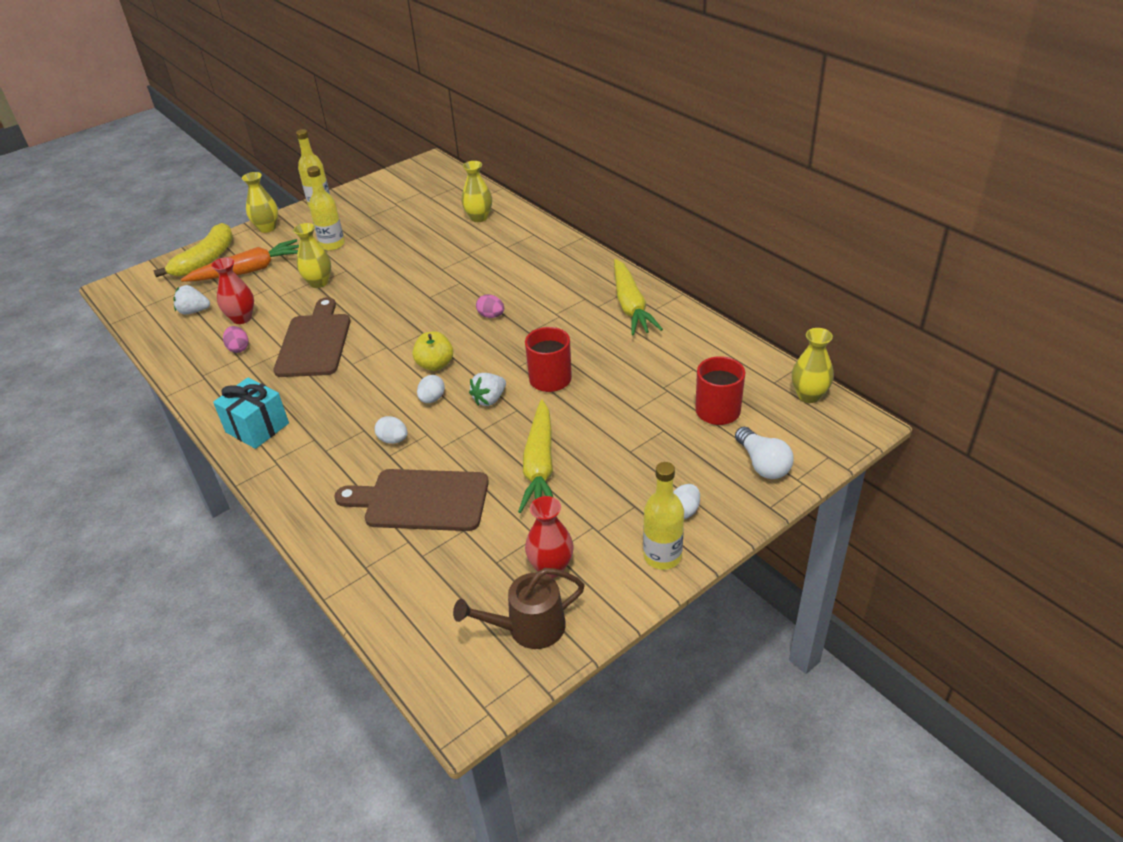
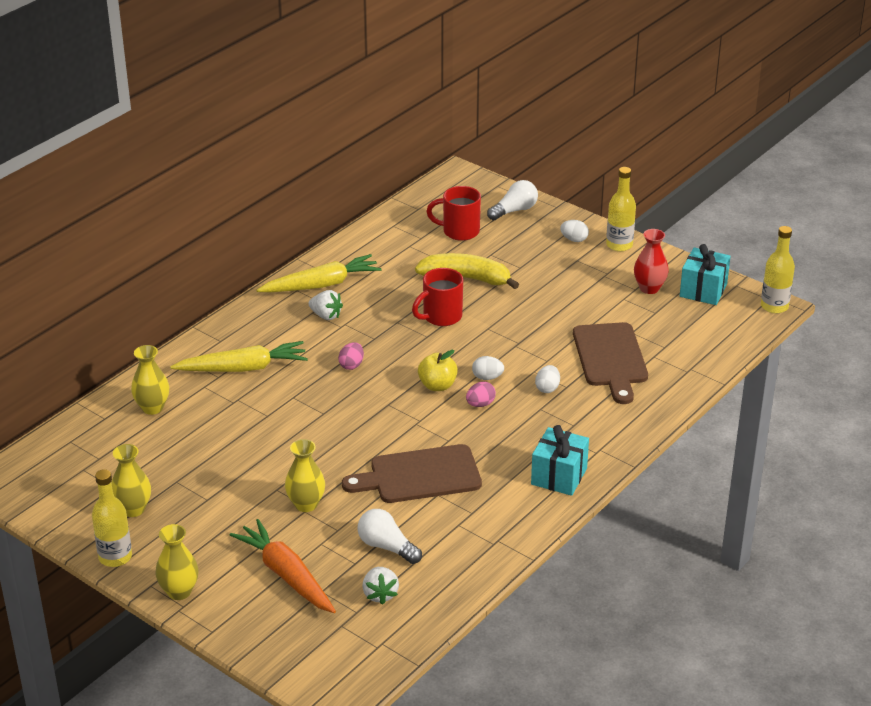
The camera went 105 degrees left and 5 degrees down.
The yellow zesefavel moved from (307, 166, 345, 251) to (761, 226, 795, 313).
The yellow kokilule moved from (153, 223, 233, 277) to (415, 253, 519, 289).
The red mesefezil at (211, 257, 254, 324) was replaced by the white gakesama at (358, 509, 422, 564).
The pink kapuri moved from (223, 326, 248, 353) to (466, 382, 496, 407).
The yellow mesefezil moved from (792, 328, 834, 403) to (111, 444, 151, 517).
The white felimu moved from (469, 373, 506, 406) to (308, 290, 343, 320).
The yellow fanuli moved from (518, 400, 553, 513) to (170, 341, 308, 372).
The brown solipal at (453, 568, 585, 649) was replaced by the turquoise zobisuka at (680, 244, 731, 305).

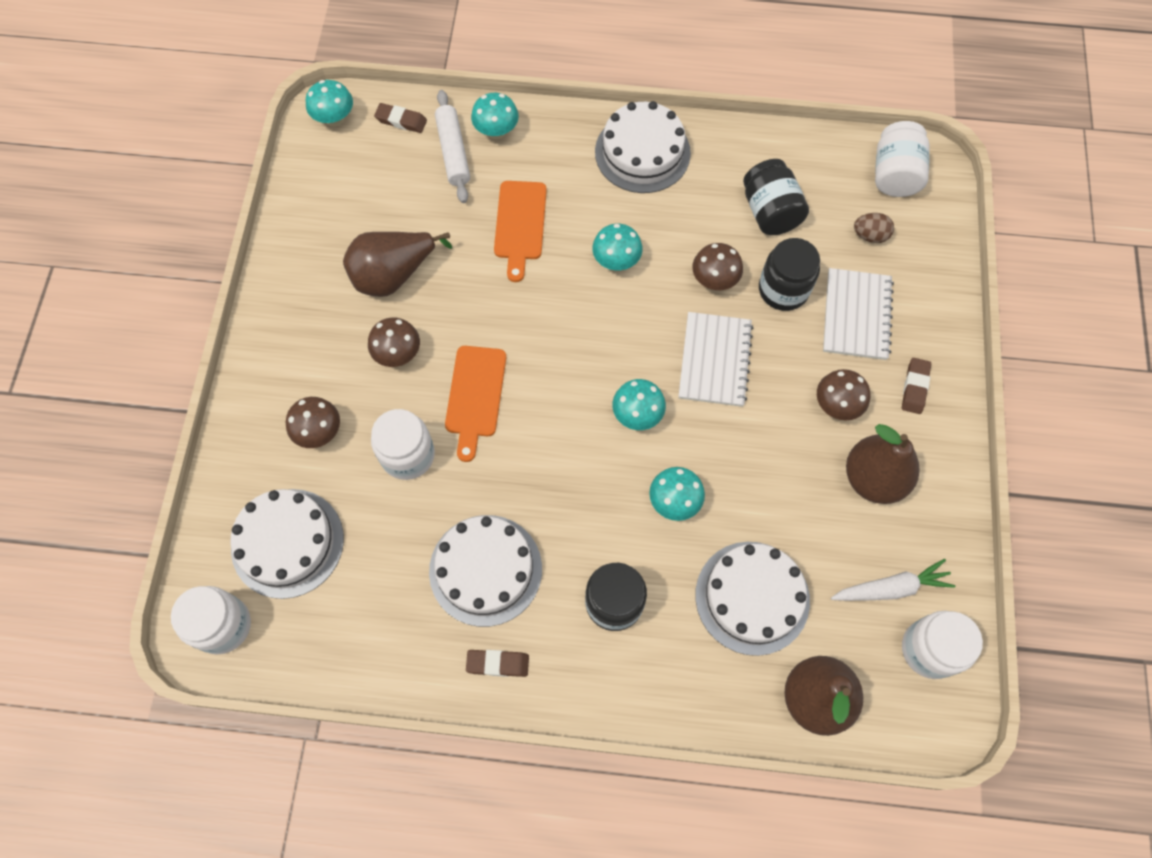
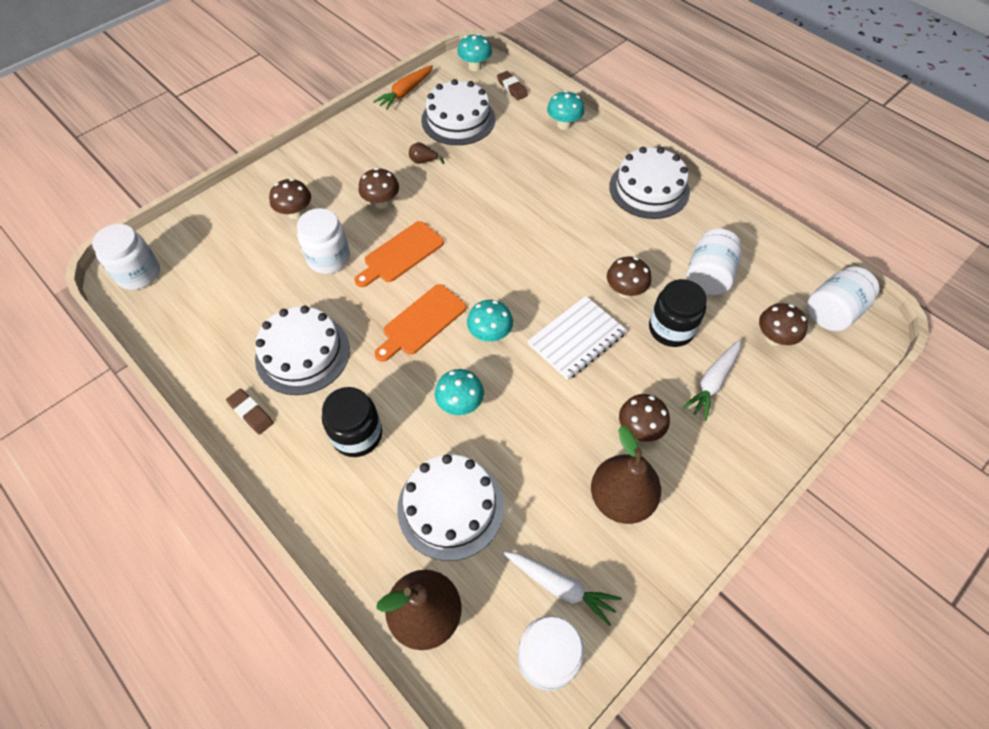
The camera went 40 degrees right and 10 degrees down.
The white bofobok at (435, 90, 470, 203) disappeared.
The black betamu at (743, 159, 809, 235) became the white betamu at (686, 229, 741, 295).
The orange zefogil moved from (494, 181, 547, 282) to (374, 284, 466, 362).
The brown kapuri at (854, 213, 894, 243) was replaced by the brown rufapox at (759, 303, 808, 346).
The turquoise rufapox at (592, 224, 643, 270) disappeared.
The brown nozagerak at (343, 232, 452, 297) changed to 0.42 times the size.
The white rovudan at (823, 268, 894, 360) was replaced by the white fanuli at (683, 339, 741, 421).
The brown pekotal at (902, 358, 931, 414) disappeared.
The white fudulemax moved from (230, 489, 344, 599) to (421, 79, 495, 145).
The orange fanuli at (373, 65, 433, 110) appeared.

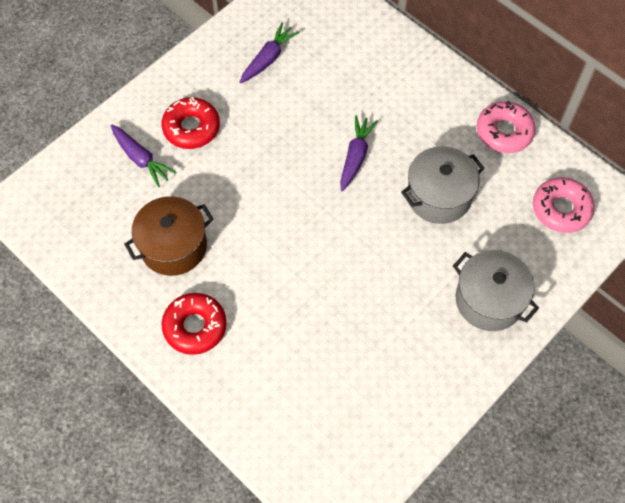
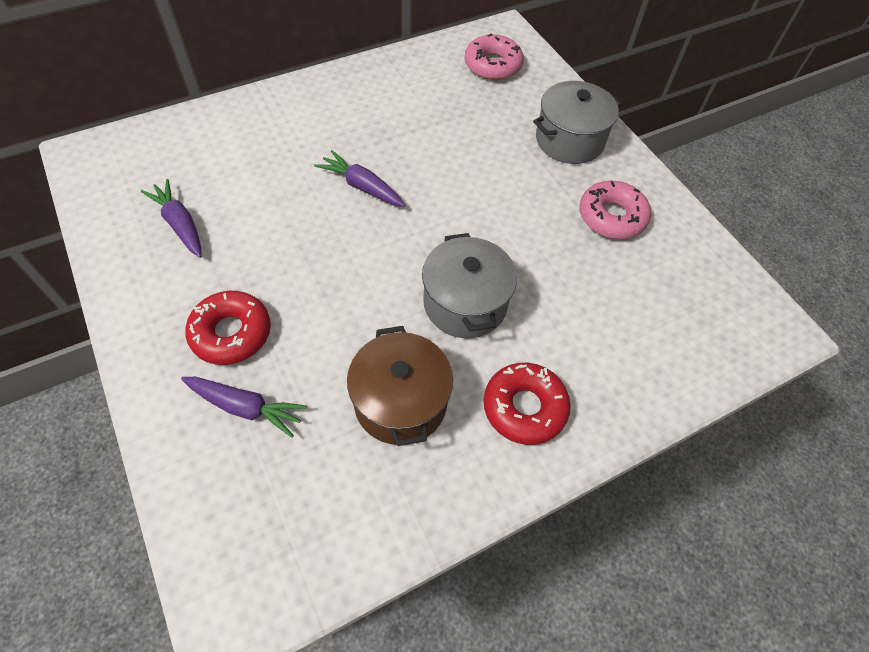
The camera went 75 degrees left and 5 degrees down.
The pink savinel moved from (476, 101, 536, 153) to (579, 181, 651, 239).
The purple fanuli at (111, 125, 177, 187) turned 45 degrees clockwise.
The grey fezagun moved from (401, 146, 485, 224) to (422, 233, 517, 338).

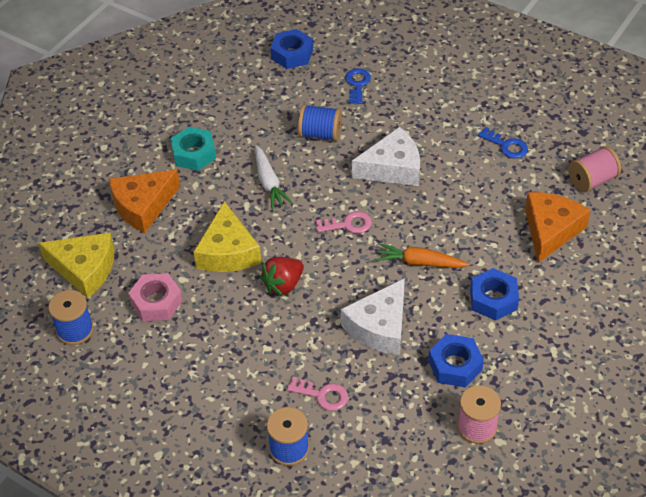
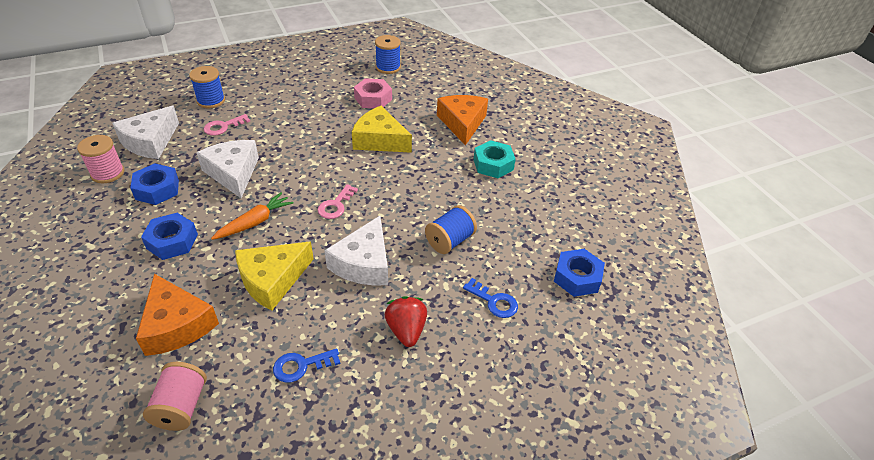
The camera went 120 degrees right and 5 degrees down.
The white fanuli at (255, 145, 292, 209) disappeared.
The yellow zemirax moved from (38, 233, 115, 298) to (235, 242, 314, 310).
The red felimu moved from (260, 257, 304, 296) to (385, 296, 427, 347).
The white zemirax at (112, 106, 179, 159) appeared.

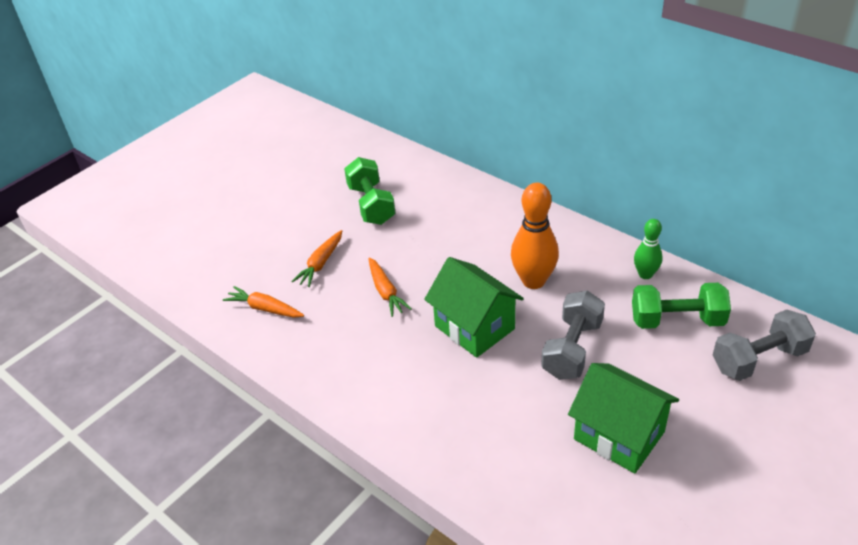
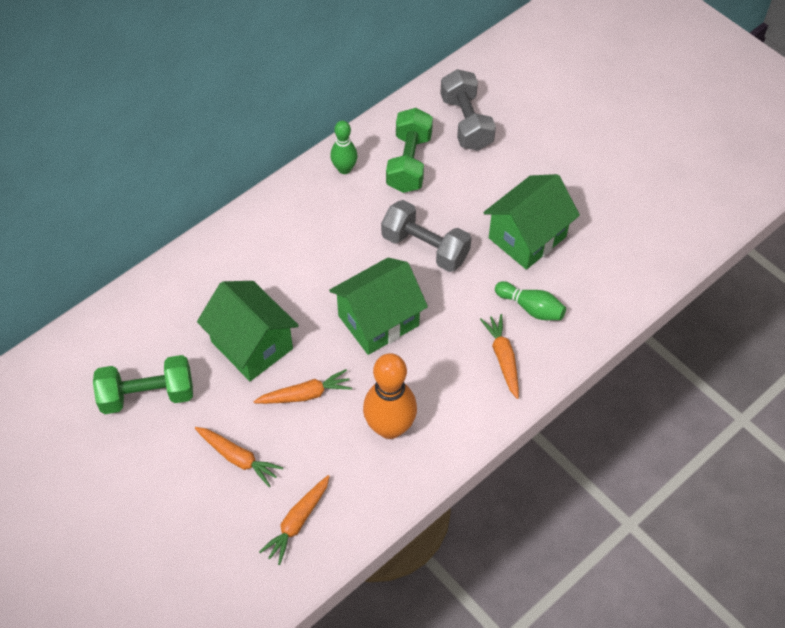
The camera went 85 degrees left and 15 degrees up.
The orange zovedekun moved from (511, 183, 559, 289) to (363, 353, 417, 439).
The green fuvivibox at (197, 281, 299, 381) appeared.
The green zovedekun at (495, 281, 566, 320) appeared.
The orange fanuli at (480, 314, 519, 399) appeared.

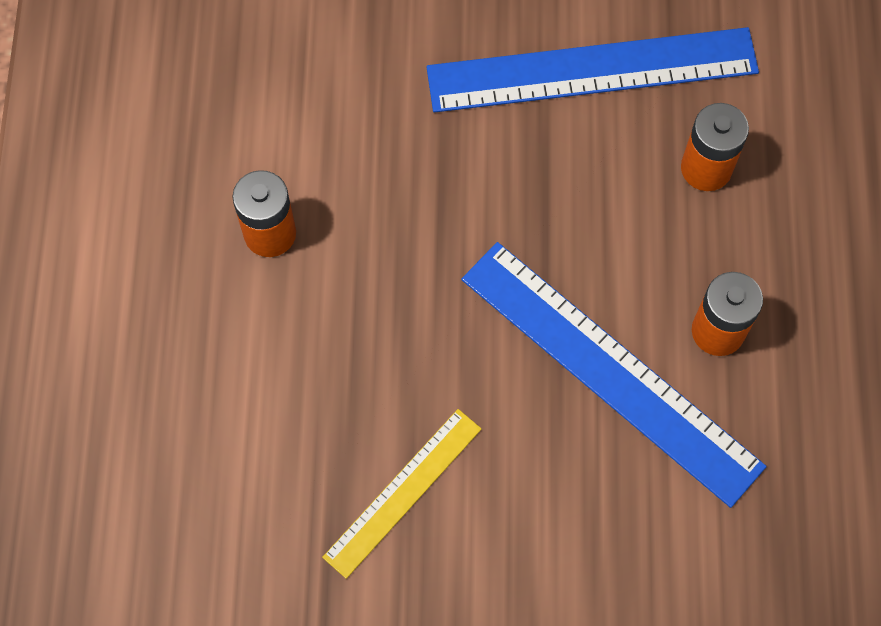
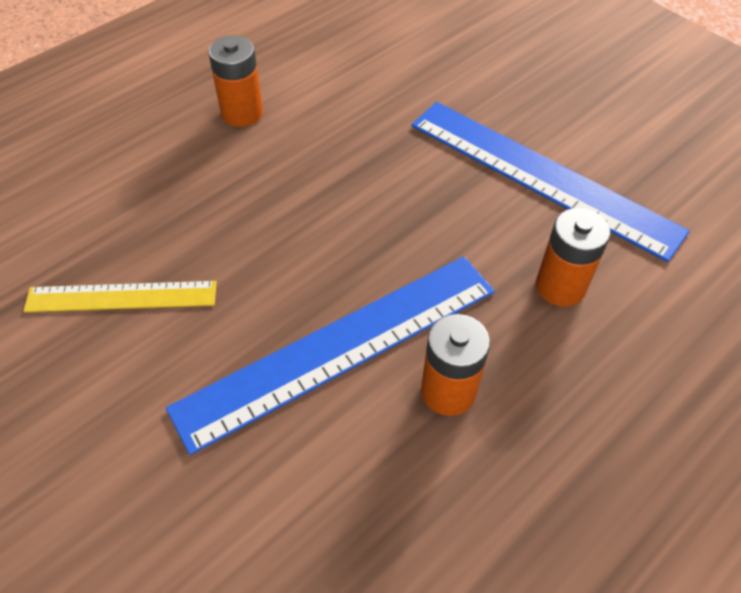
The camera went 45 degrees right and 15 degrees down.
The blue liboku at (461, 242, 767, 508) turned 60 degrees clockwise.

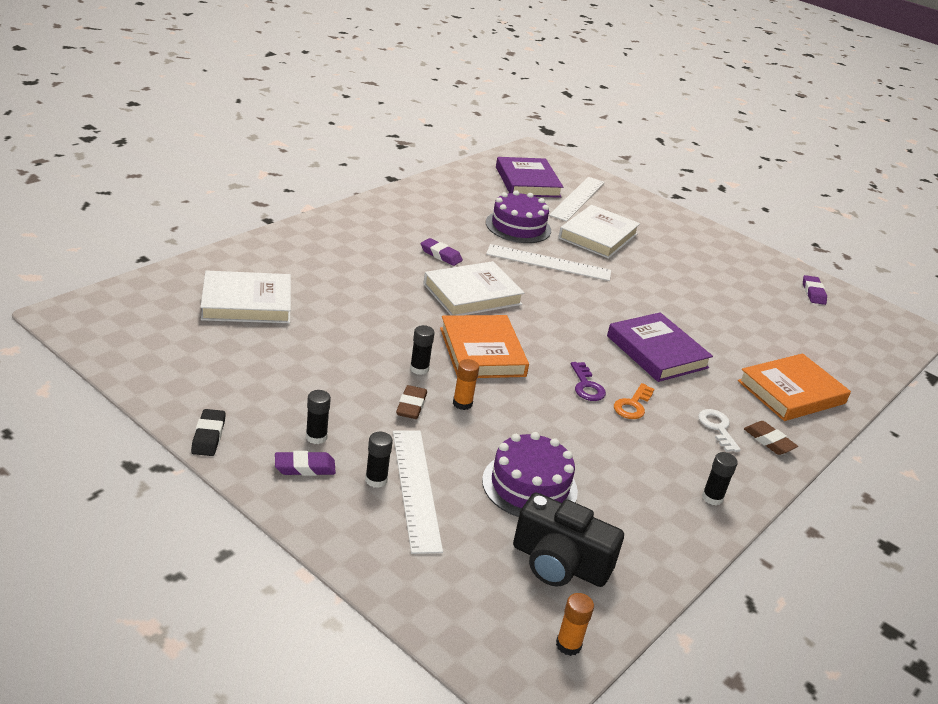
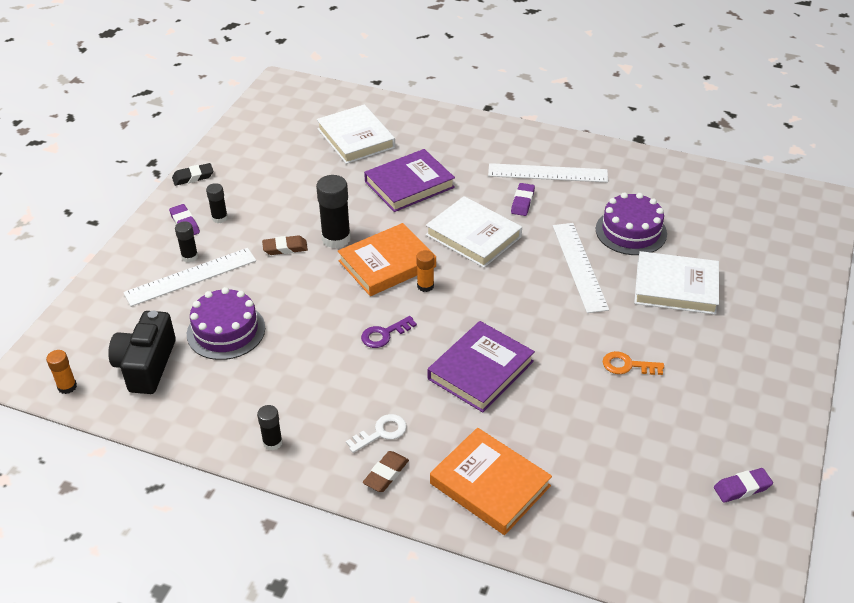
The camera went 75 degrees right and 10 degrees up.
The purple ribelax moved from (496, 157, 563, 198) to (364, 149, 455, 212).
The white liboku moved from (549, 177, 605, 222) to (488, 163, 608, 183).
The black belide at (410, 325, 435, 375) changed to 1.79 times the size.
The orange belide moved from (453, 359, 479, 410) to (416, 250, 434, 292).
The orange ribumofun moved from (614, 383, 654, 419) to (603, 351, 664, 375).

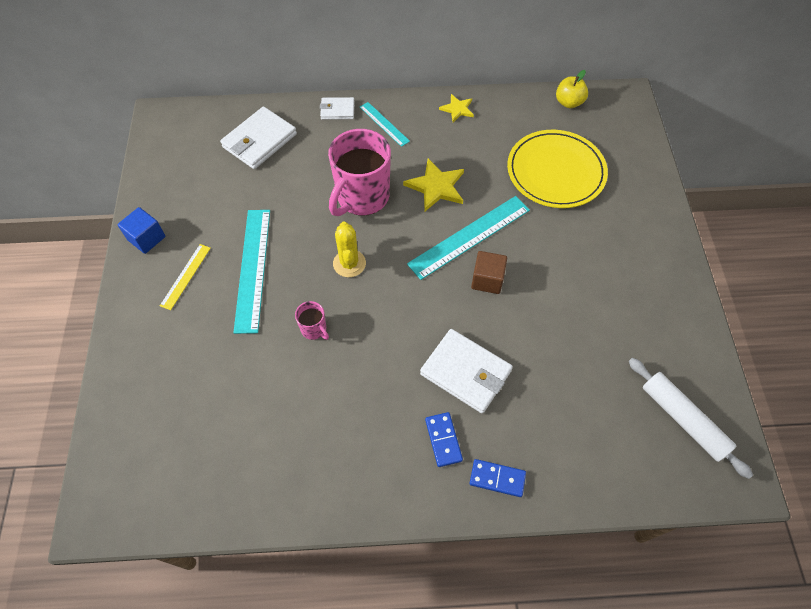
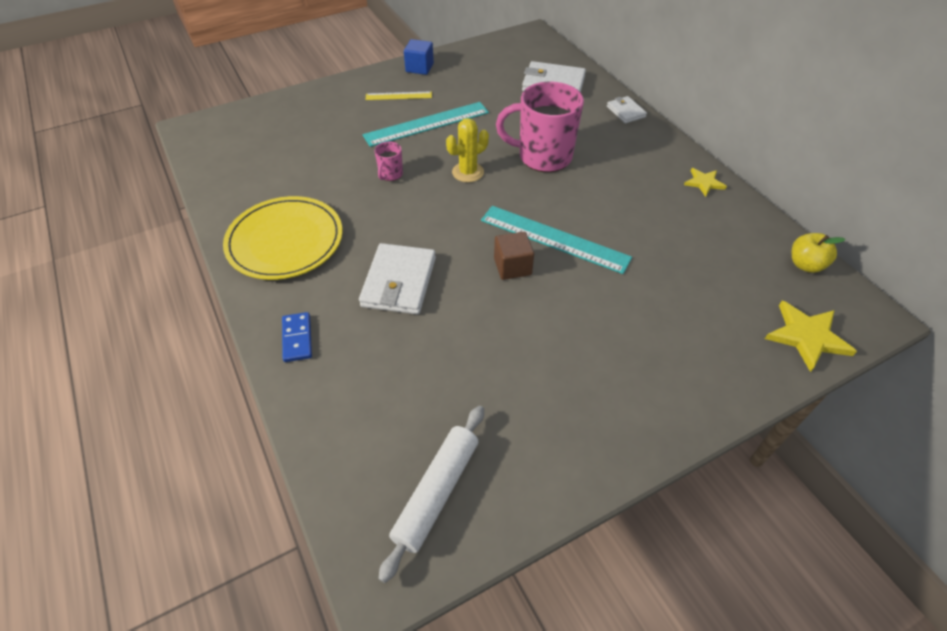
The camera went 65 degrees right and 10 degrees down.
The turquoise liboku at (360, 102, 410, 147) disappeared.
The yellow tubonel moved from (507, 130, 608, 208) to (223, 196, 343, 280).
The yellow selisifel moved from (403, 159, 464, 211) to (765, 301, 857, 372).
The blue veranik at (425, 412, 463, 467) disappeared.

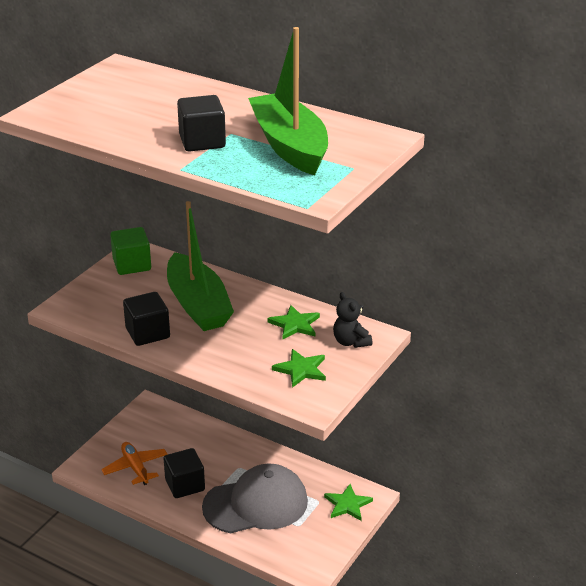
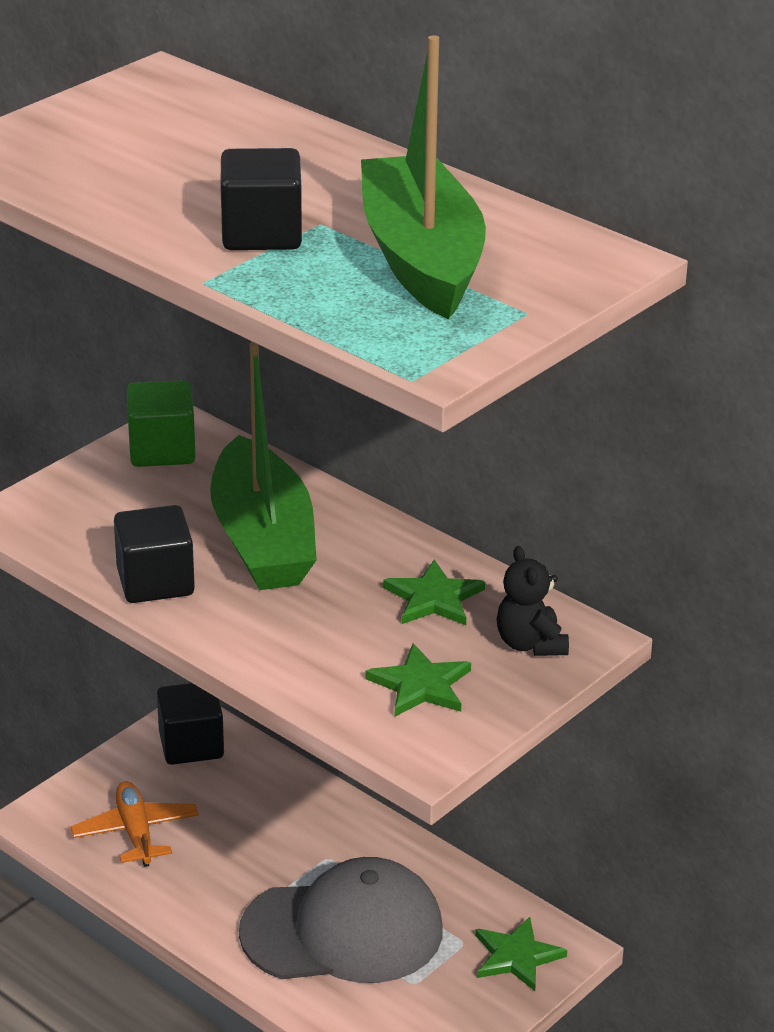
The camera went 10 degrees right and 0 degrees up.
The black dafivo moved from (164, 448, 205, 498) to (157, 683, 224, 765).

